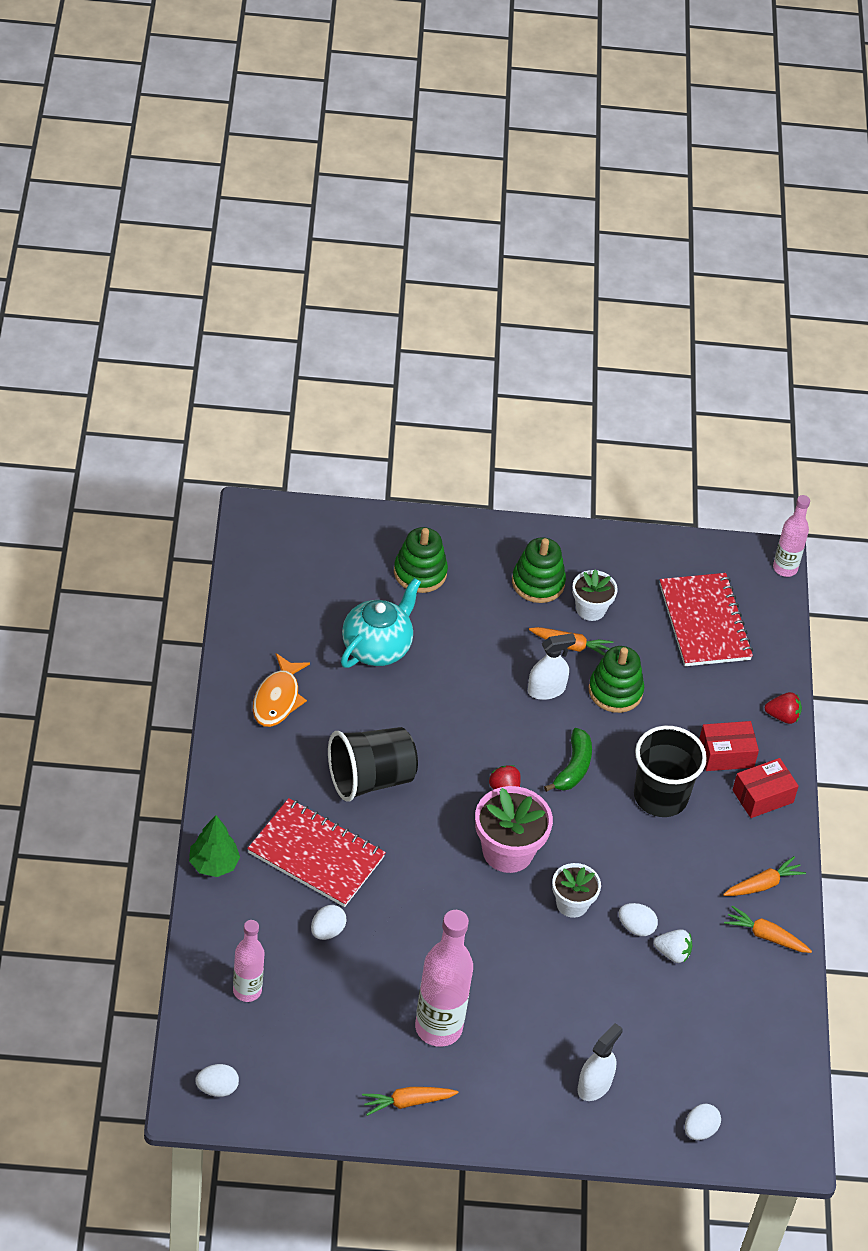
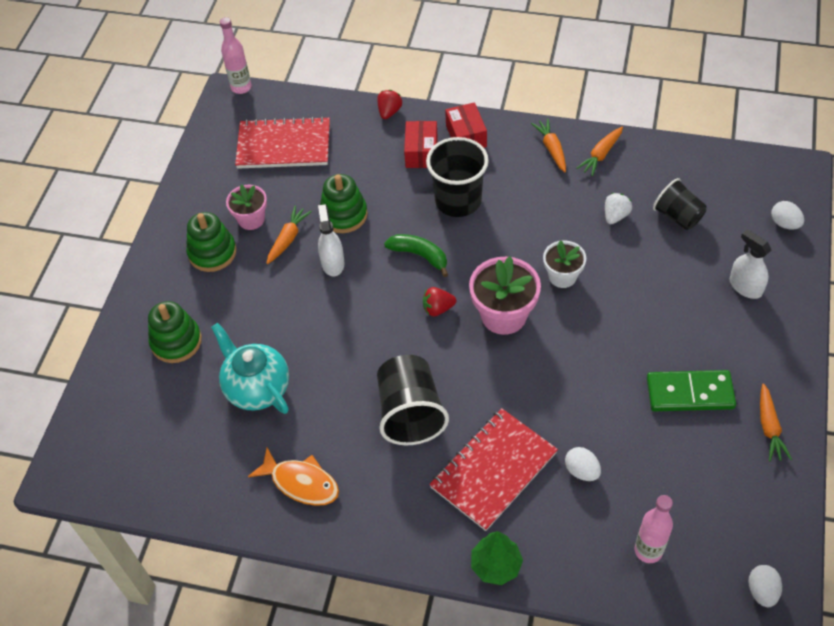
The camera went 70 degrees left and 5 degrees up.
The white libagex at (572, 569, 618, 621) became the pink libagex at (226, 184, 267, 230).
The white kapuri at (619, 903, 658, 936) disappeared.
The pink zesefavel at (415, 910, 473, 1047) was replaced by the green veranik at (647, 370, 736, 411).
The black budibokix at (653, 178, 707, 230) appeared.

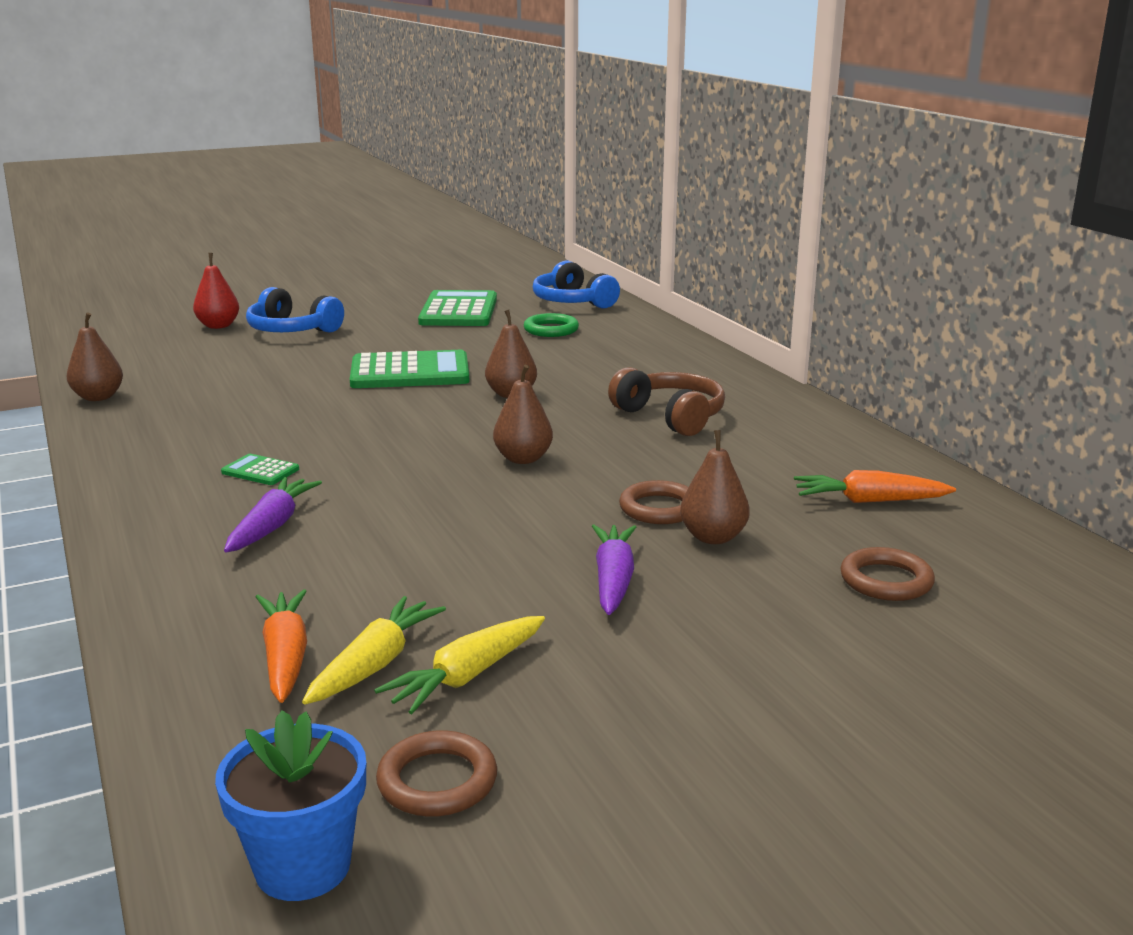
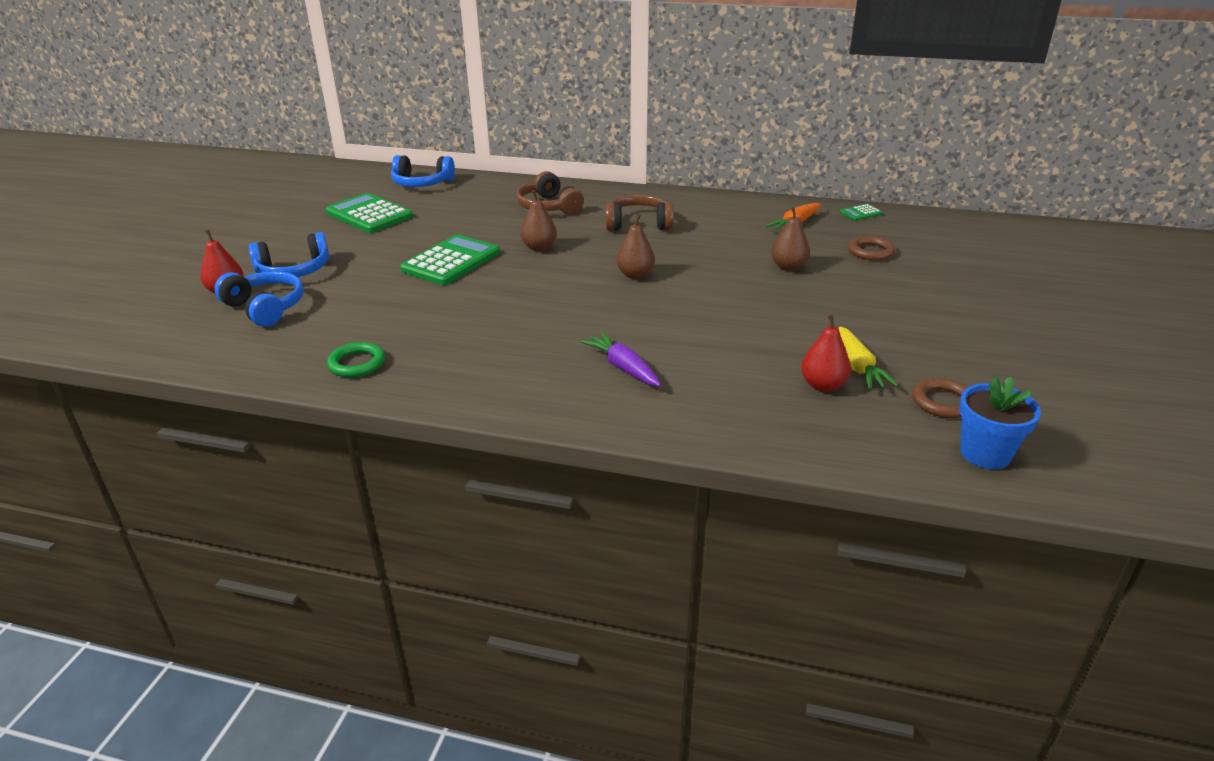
The camera went 50 degrees left and 10 degrees up.
The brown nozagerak at (66, 312, 123, 401) disappeared.
The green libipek moved from (524, 313, 579, 337) to (327, 342, 385, 377).
The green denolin moved from (221, 454, 299, 485) to (840, 204, 883, 221).
The brown libipek at (619, 480, 689, 524) disappeared.
The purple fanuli at (592, 524, 636, 615) disappeared.
The orange fanuli at (256, 589, 307, 703) disappeared.
The yellow fanuli at (302, 596, 446, 704) was replaced by the red nozagerak at (801, 314, 851, 392).
The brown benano at (516, 171, 584, 215) appeared.
The blue benano at (214, 271, 304, 327) appeared.

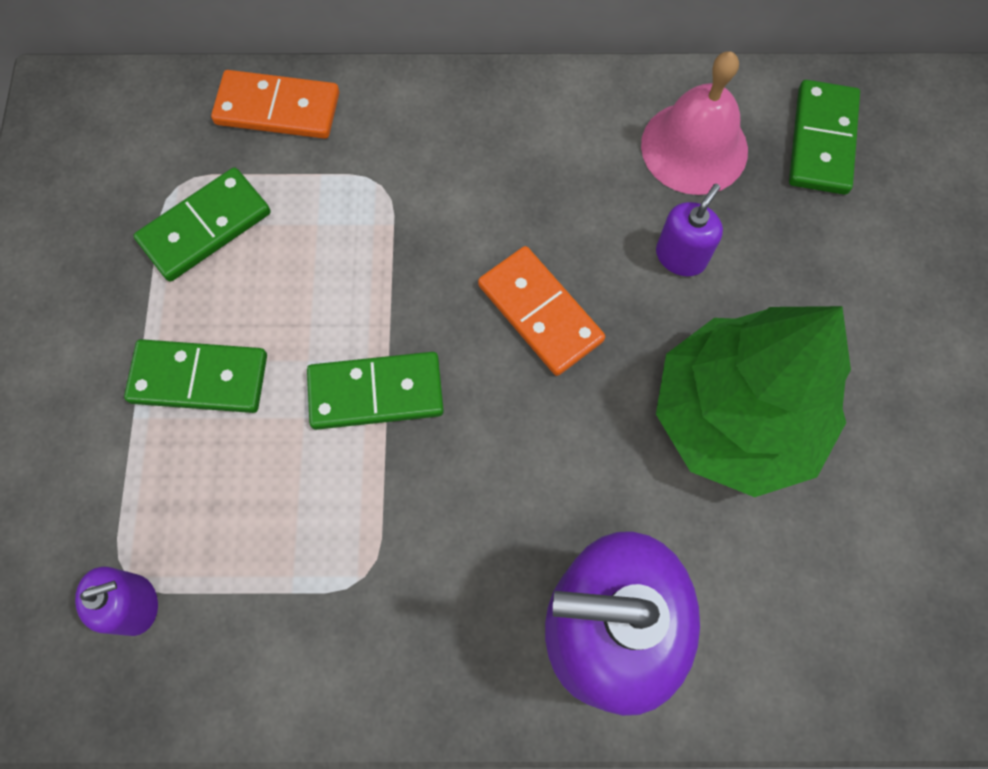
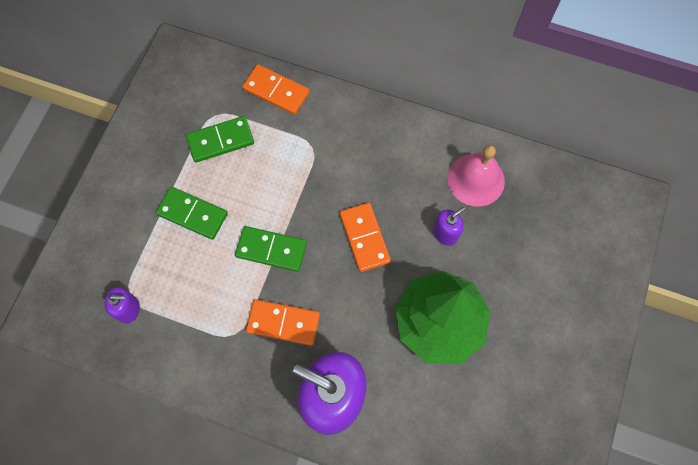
The camera went 20 degrees right and 0 degrees up.
The green veranik at (789, 80, 860, 195) disappeared.
The orange veranik at (246, 299, 320, 346) appeared.

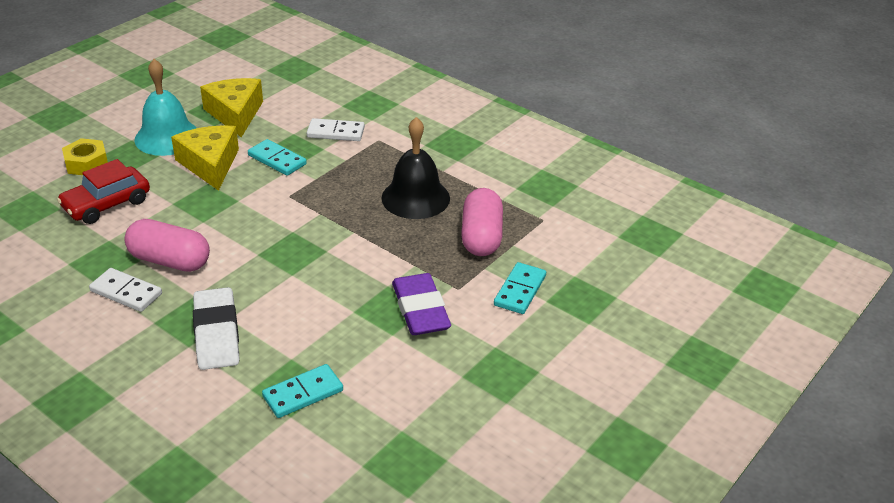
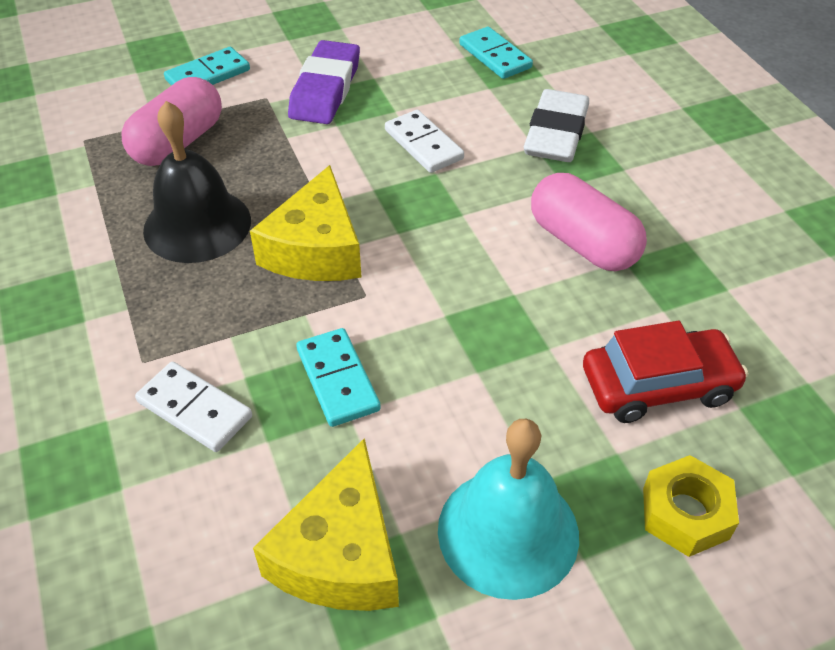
The camera went 150 degrees left and 10 degrees up.
The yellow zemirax moved from (171, 125, 239, 191) to (250, 165, 362, 281).
The white veranik moved from (89, 268, 162, 312) to (385, 110, 464, 173).
The turquoise veranik at (262, 364, 343, 418) turned 60 degrees clockwise.

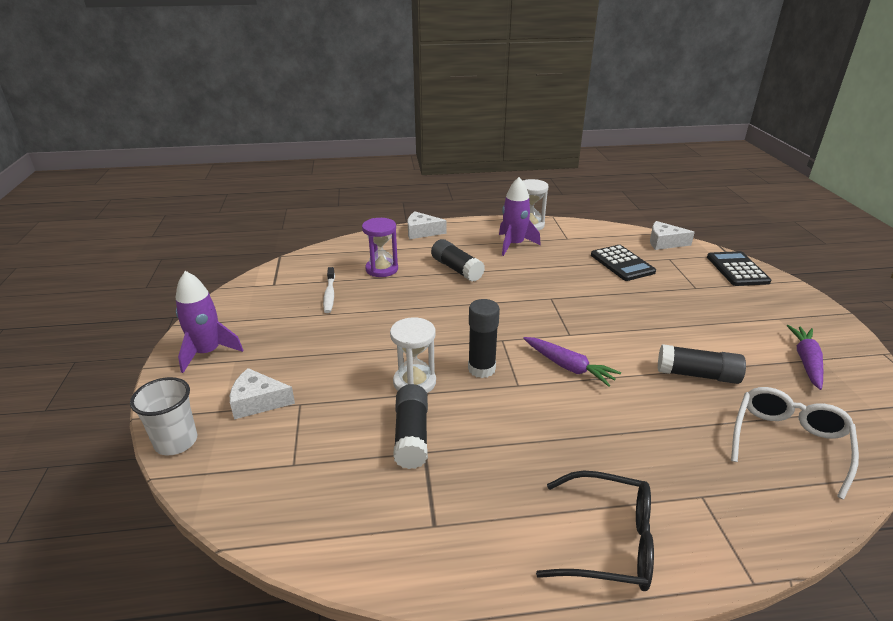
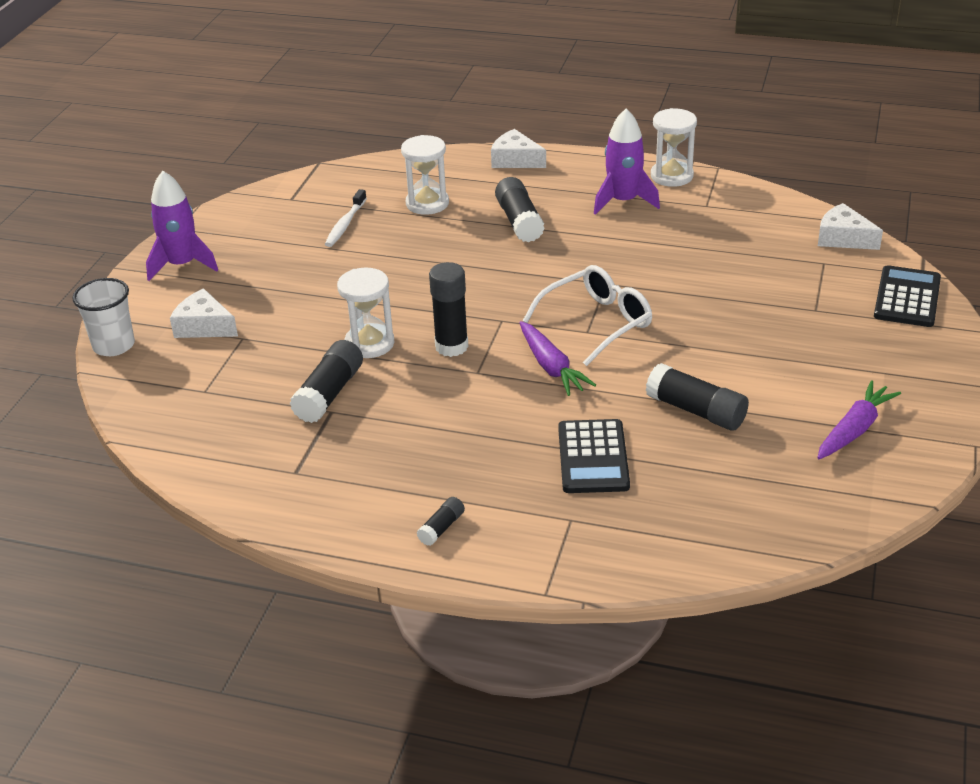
The camera went 25 degrees right and 5 degrees up.
The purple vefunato at (362, 218, 398, 277) became the white vefunato at (401, 135, 449, 215).
The black denolin moved from (591, 245, 656, 281) to (558, 419, 630, 493).
The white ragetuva moved from (731, 387, 859, 500) to (523, 265, 652, 366).
The black ragetuva at (536, 471, 654, 591) was replaced by the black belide at (417, 497, 465, 546).

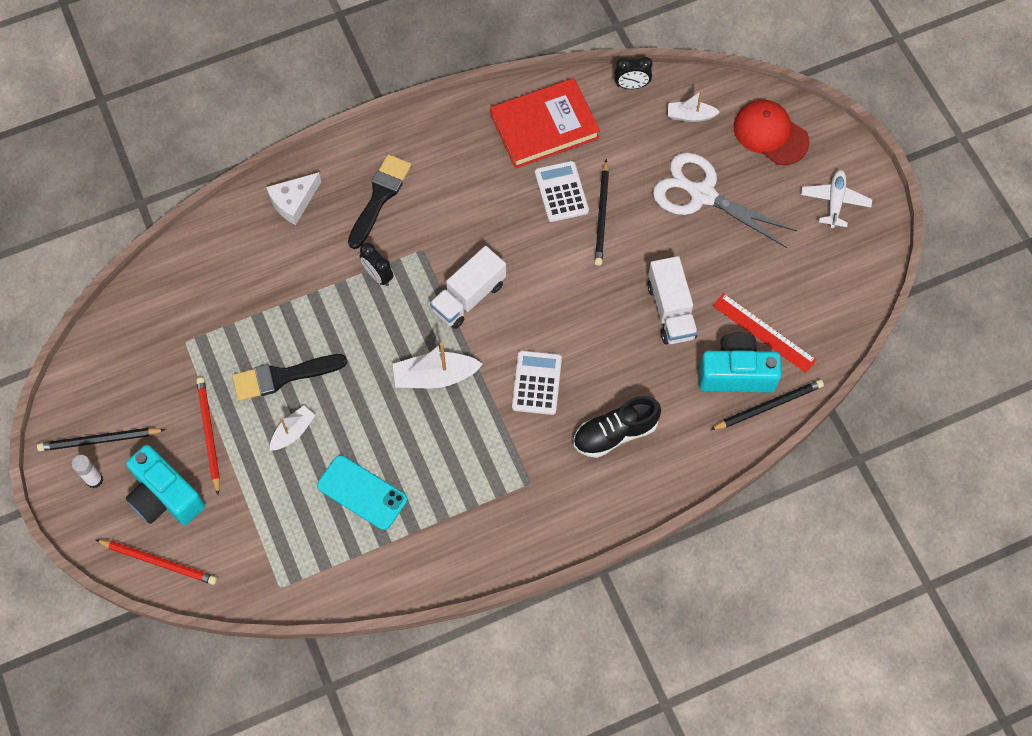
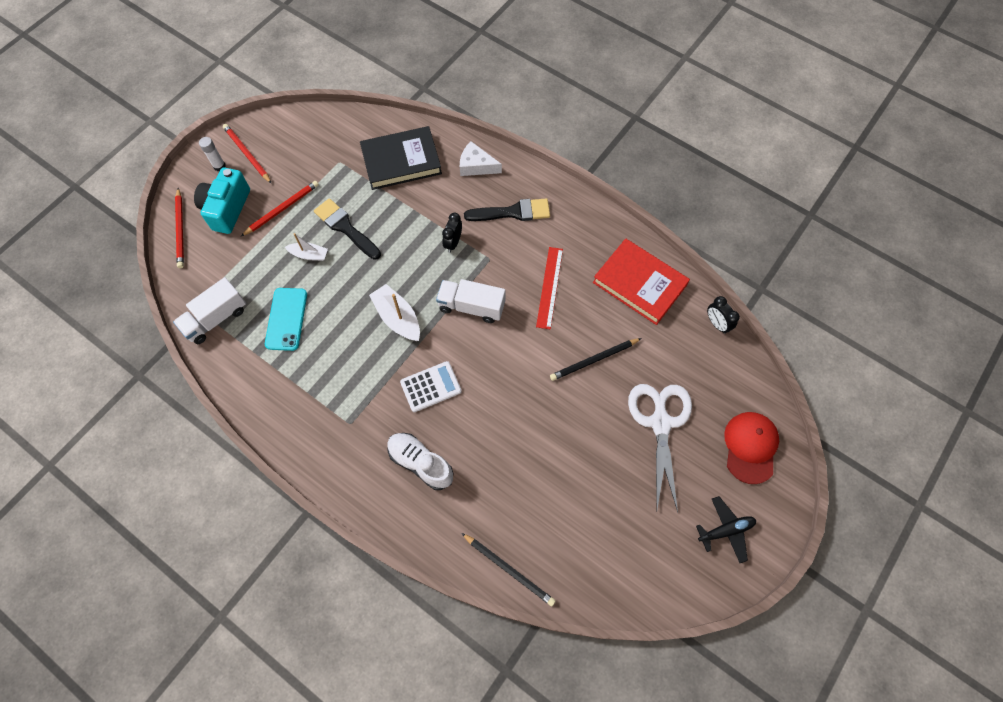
The camera went 60 degrees right and 0 degrees up.
The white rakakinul at (668, 90, 720, 122) disappeared.
The white denolin at (535, 161, 589, 222) disappeared.
The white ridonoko at (801, 170, 872, 228) became the black ridonoko at (696, 496, 756, 563).
The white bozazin moved from (648, 256, 698, 344) to (173, 277, 246, 344).
The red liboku moved from (713, 293, 816, 373) to (536, 247, 563, 329).
The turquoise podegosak at (699, 332, 782, 392) disappeared.
The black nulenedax at (573, 396, 661, 458) became the white nulenedax at (387, 433, 454, 490).
The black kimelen at (37, 428, 166, 451) became the red kimelen at (223, 124, 272, 184).
The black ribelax at (360, 126, 442, 190) appeared.

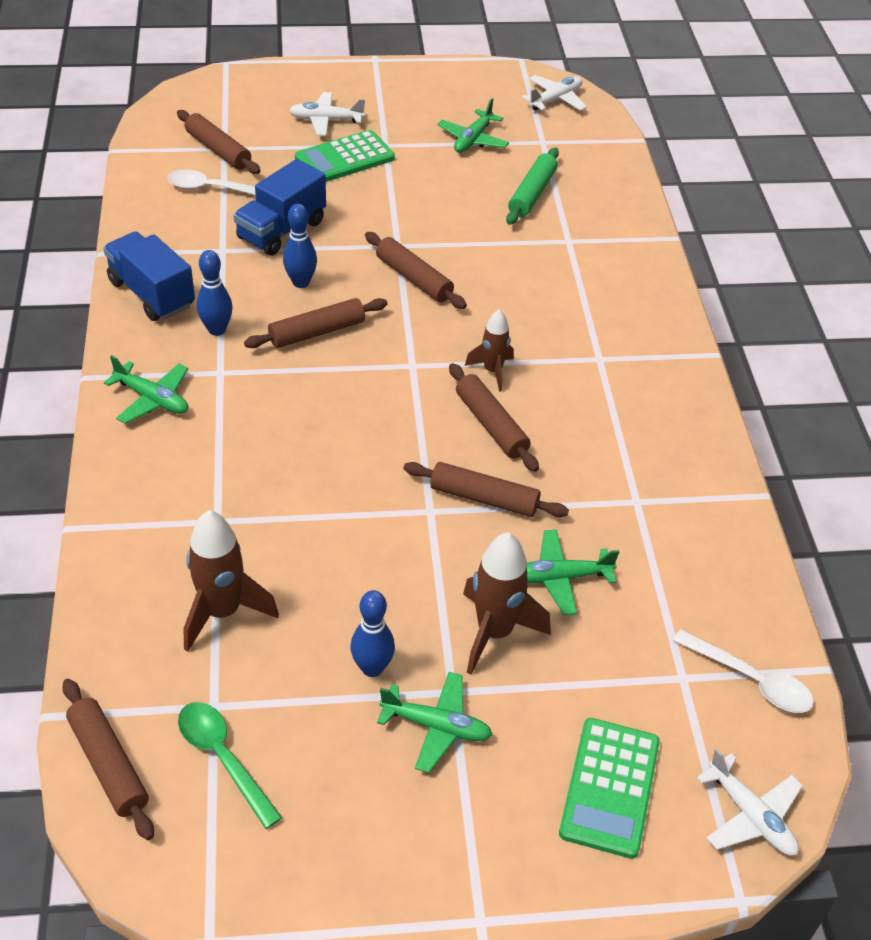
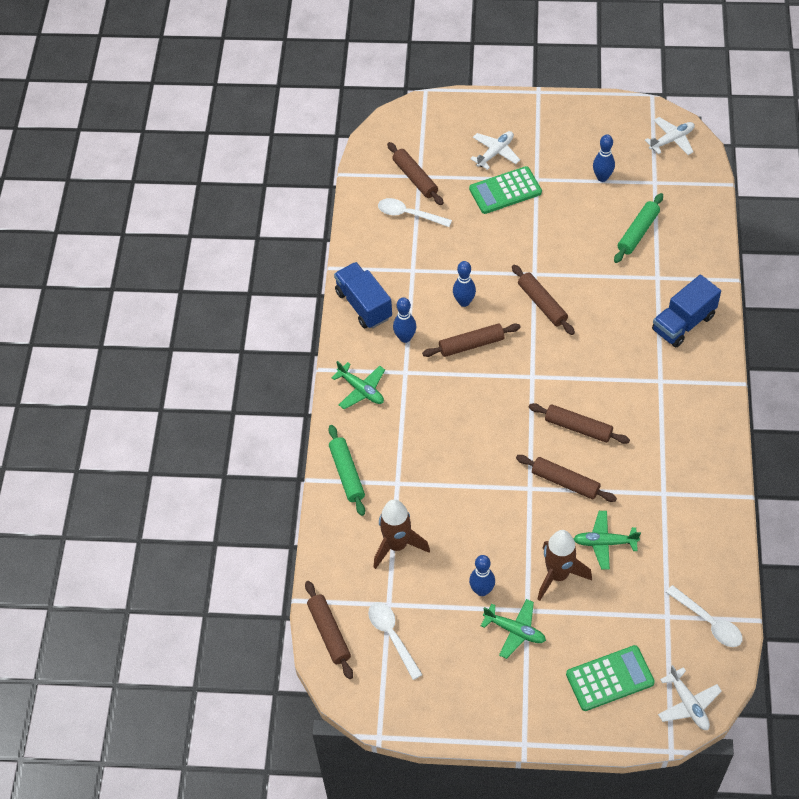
The camera went 15 degrees right and 10 degrees up.
The white ridonoko at (289, 92, 365, 136) turned 120 degrees clockwise.
The green ridonoko at (437, 98, 509, 153) was replaced by the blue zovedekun at (593, 134, 615, 182).
The blue bozazin moved from (233, 159, 326, 256) to (652, 275, 721, 347).
The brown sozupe at (465, 309, 514, 392) disappeared.
The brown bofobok at (449, 363, 539, 472) turned 45 degrees counterclockwise.
The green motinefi at (178, 702, 282, 829) became the white motinefi at (368, 602, 423, 680).
The green denolin at (559, 718, 660, 859) turned 135 degrees counterclockwise.
The green bofobok at (328, 425, 365, 516) appeared.

